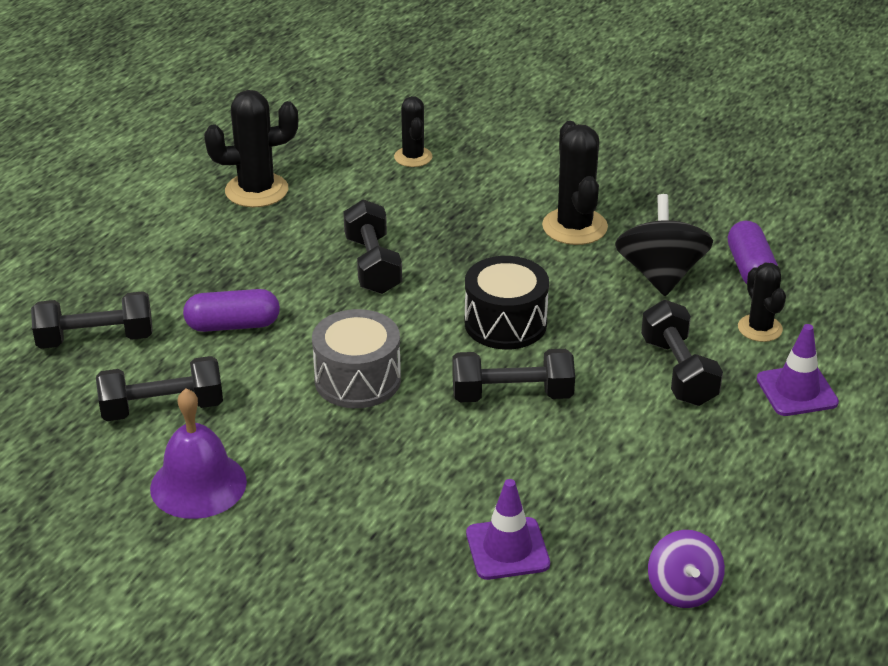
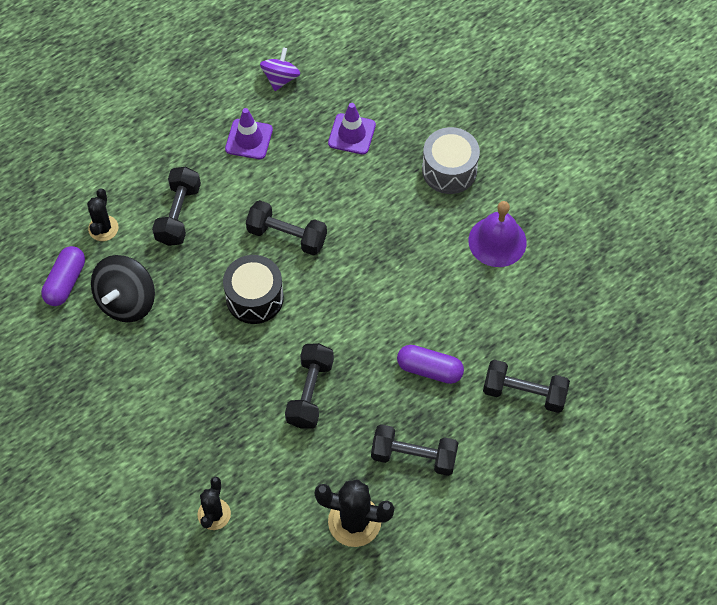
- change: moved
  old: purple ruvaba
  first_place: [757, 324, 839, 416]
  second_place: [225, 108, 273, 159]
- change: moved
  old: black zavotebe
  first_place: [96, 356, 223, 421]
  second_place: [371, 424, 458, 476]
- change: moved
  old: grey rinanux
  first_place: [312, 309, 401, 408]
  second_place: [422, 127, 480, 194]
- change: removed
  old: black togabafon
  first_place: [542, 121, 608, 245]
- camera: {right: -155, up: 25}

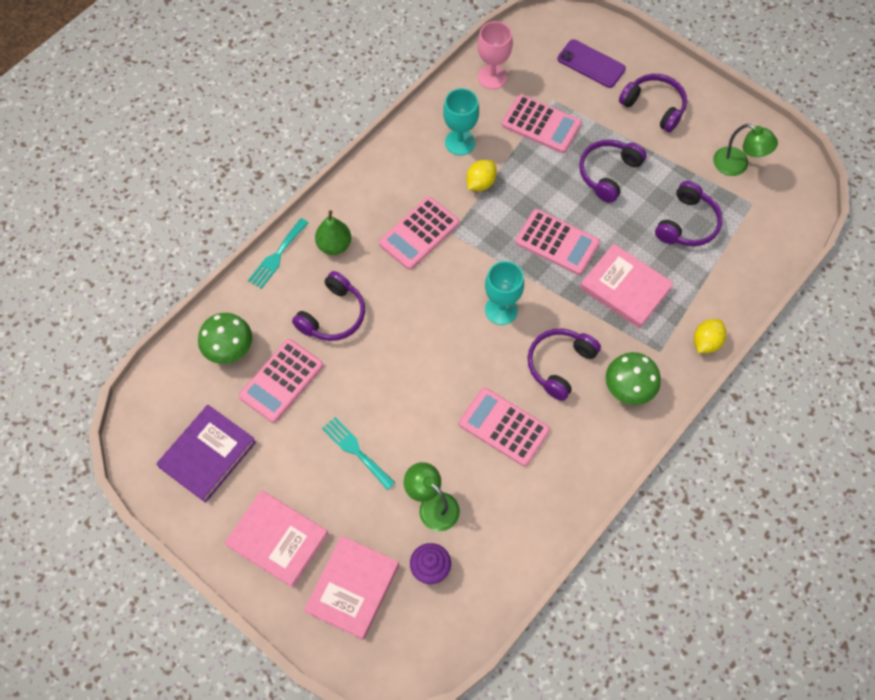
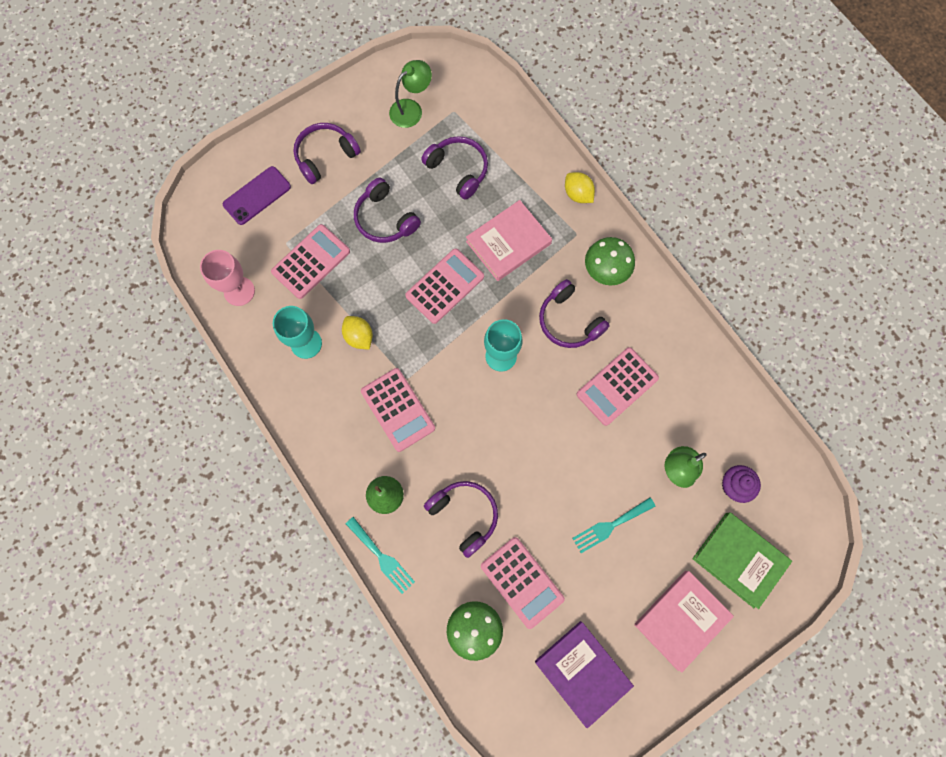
- change: recoloured
  old: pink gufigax
  new: green gufigax
  first_place: [304, 536, 399, 640]
  second_place: [692, 512, 792, 609]
- camera: {right: -75, up: 10}

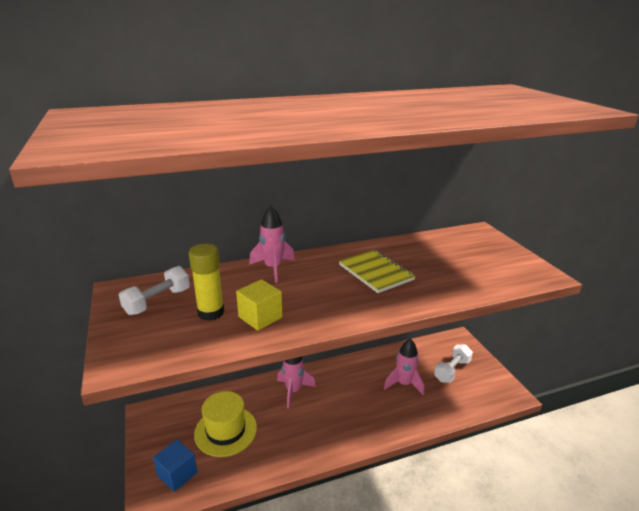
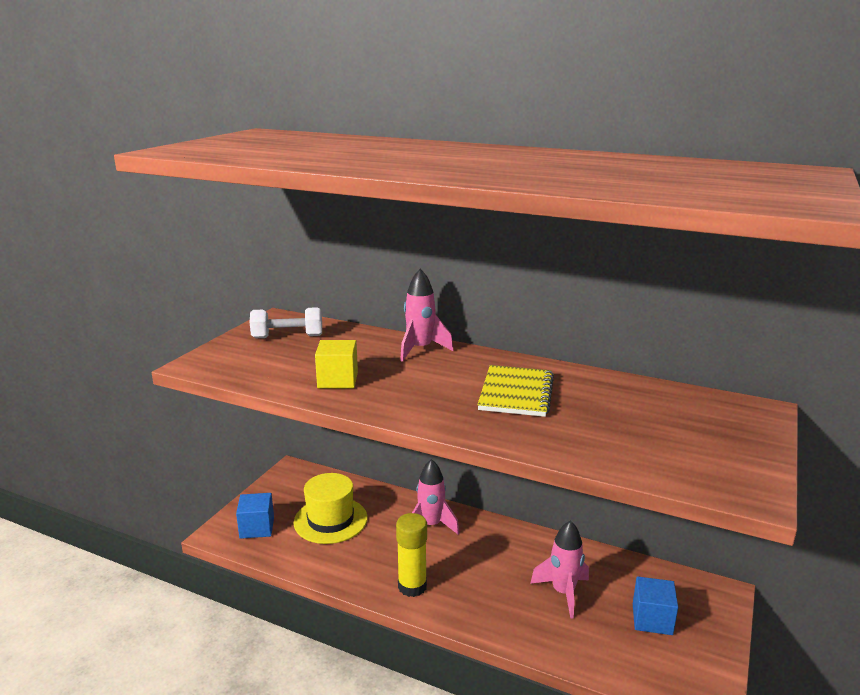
- change: moved
  old: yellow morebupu
  first_place: [189, 244, 224, 321]
  second_place: [396, 513, 427, 597]
- change: replaced
  old: white zavotebe
  new: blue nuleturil
  first_place: [434, 344, 473, 383]
  second_place: [633, 576, 678, 635]
- camera: {right: 45, up: -5}

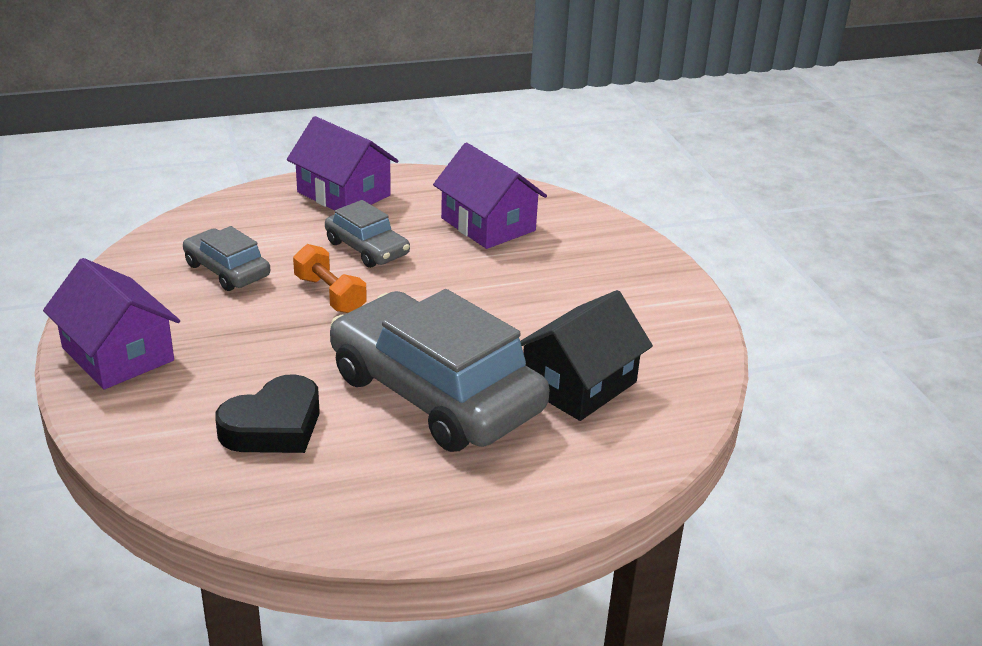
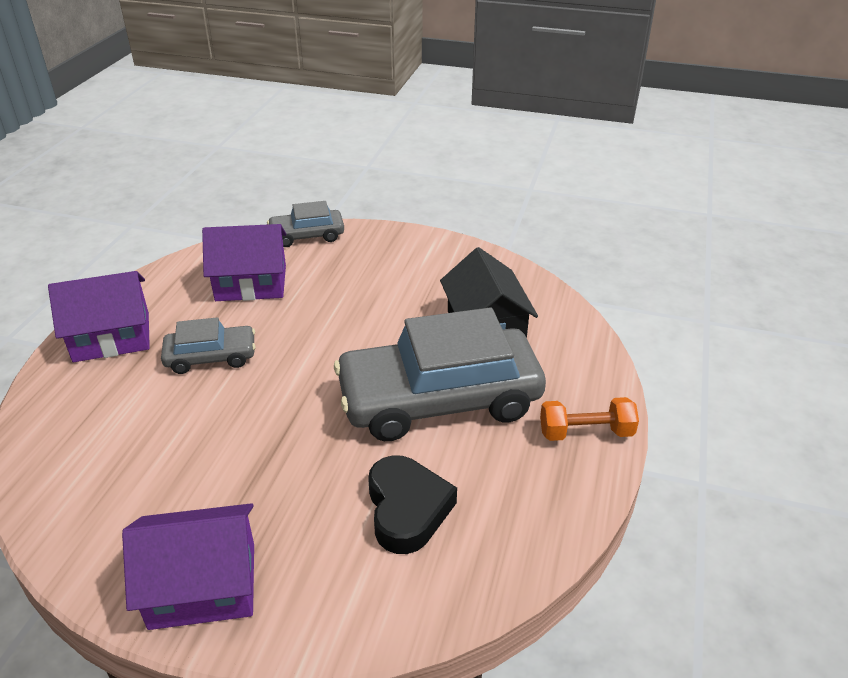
- change: moved
  old: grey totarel
  first_place: [183, 226, 270, 291]
  second_place: [267, 201, 344, 247]
- change: moved
  old: orange zavotebe
  first_place: [293, 244, 367, 313]
  second_place: [540, 397, 639, 441]
- camera: {right: -55, up: 5}

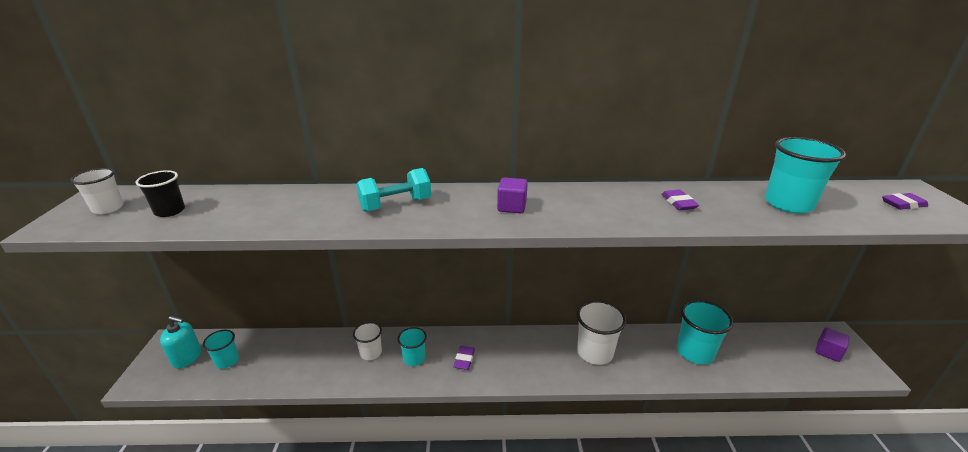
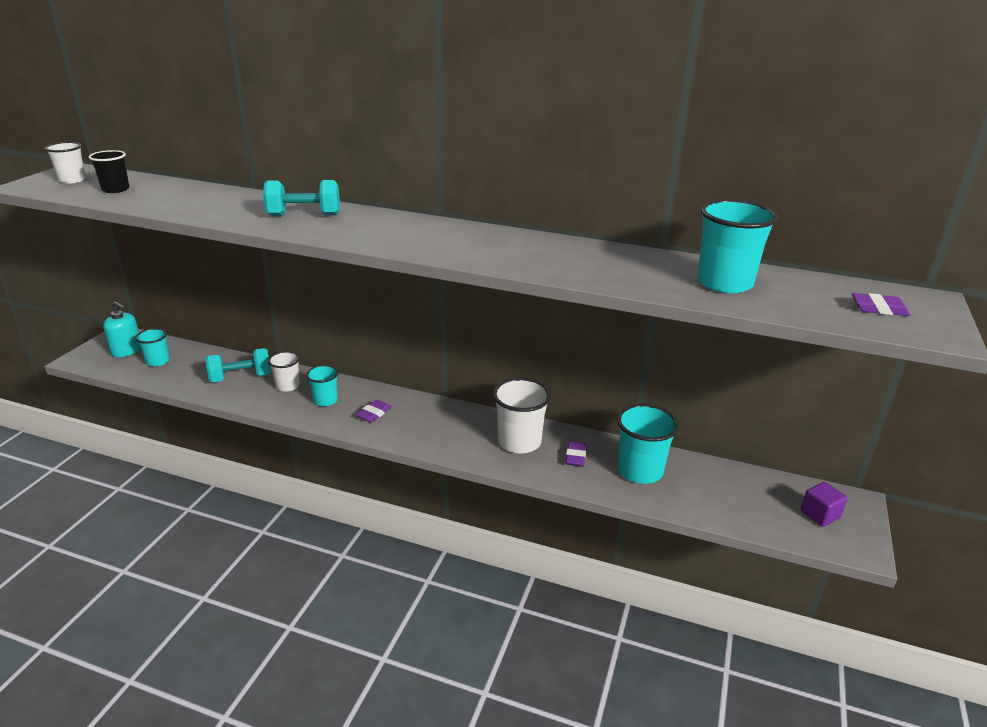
- change: added
  new: turquoise zavotebe
  second_place: [206, 348, 271, 382]
- change: moved
  old: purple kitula
  first_place: [661, 190, 699, 210]
  second_place: [565, 441, 586, 467]
- change: removed
  old: purple nuleturil
  first_place: [497, 178, 528, 213]
- camera: {right: 20, up: 0}

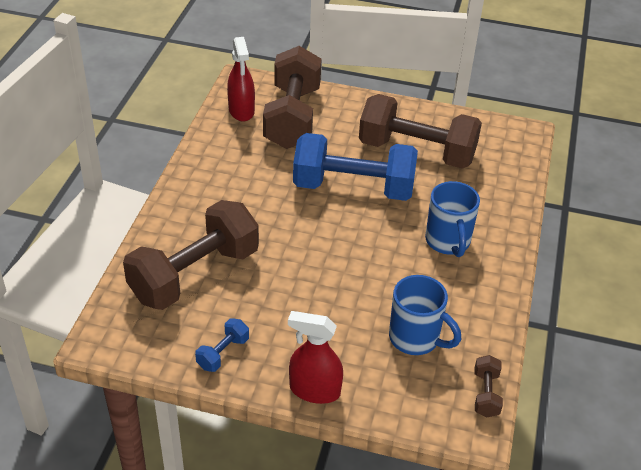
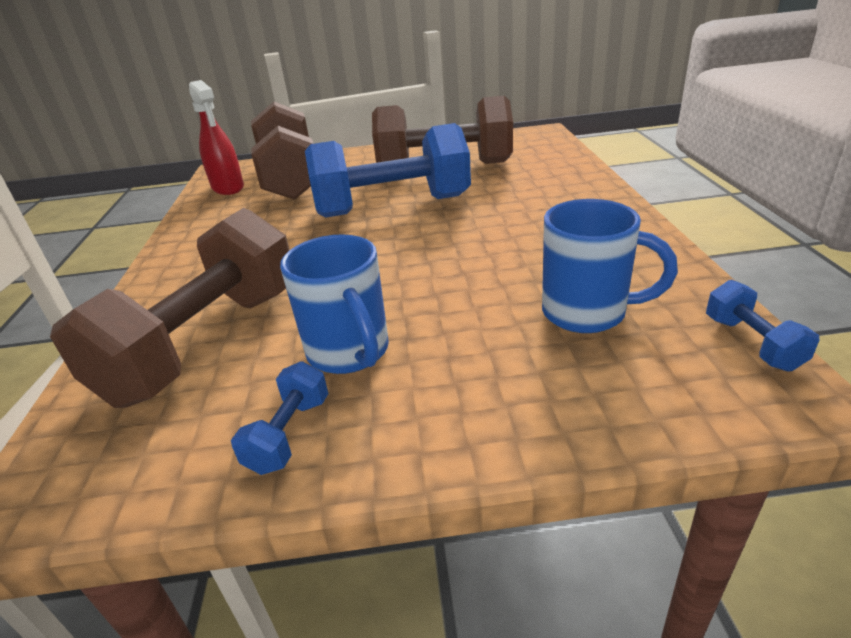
- change: moved
  old: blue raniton
  first_place: [425, 181, 480, 257]
  second_place: [280, 234, 389, 374]
- change: recoloured
  old: brown zavotebe
  new: blue zavotebe
  first_place: [475, 355, 503, 417]
  second_place: [706, 280, 819, 371]
- change: removed
  old: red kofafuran
  first_place: [288, 311, 343, 404]
- camera: {right: -15, up: -10}

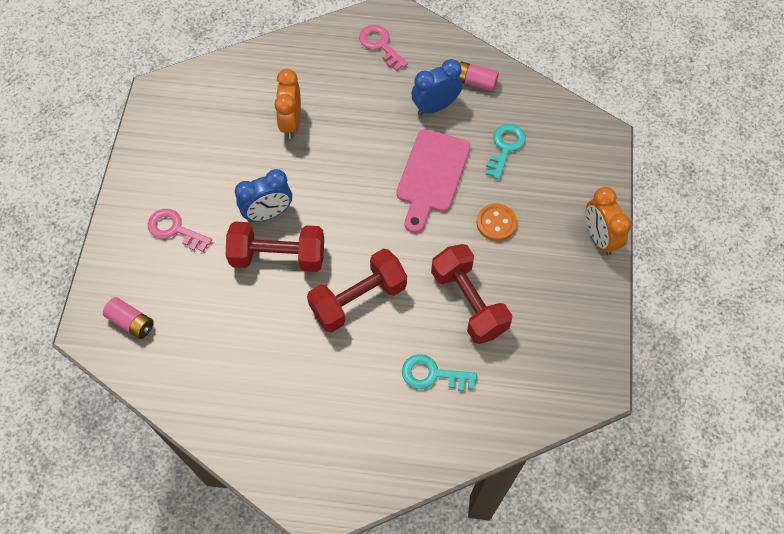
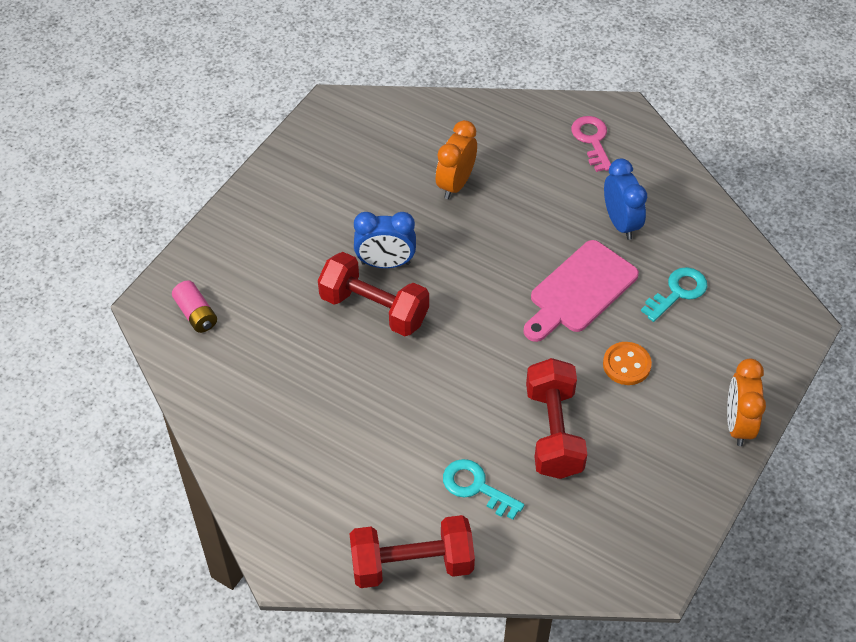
- change: moved
  old: red zavotebe
  first_place: [307, 249, 407, 333]
  second_place: [350, 515, 475, 588]
- change: turned
  old: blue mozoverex
  first_place: [411, 59, 462, 115]
  second_place: [604, 158, 647, 240]
  degrees: 75
- change: removed
  old: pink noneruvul
  first_place: [148, 209, 212, 252]
- change: removed
  old: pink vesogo
  first_place: [459, 61, 499, 91]
- camera: {right: 25, up: -10}

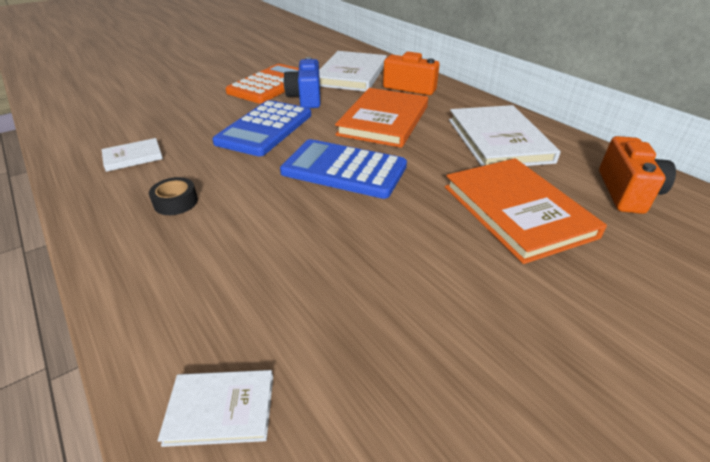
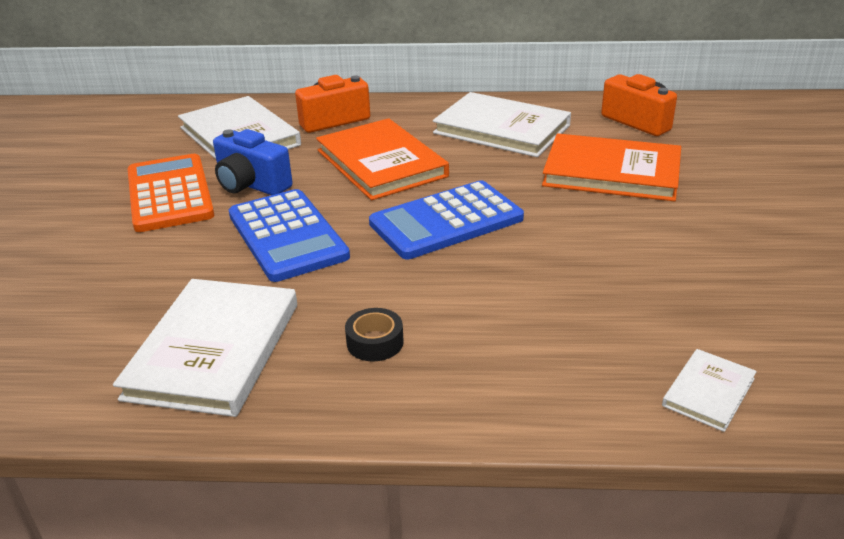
- change: resized
  old: white gufigax
  first_place: [102, 138, 163, 172]
  second_place: [113, 279, 297, 417]
  factor: 2.08
- camera: {right: -50, up: -5}

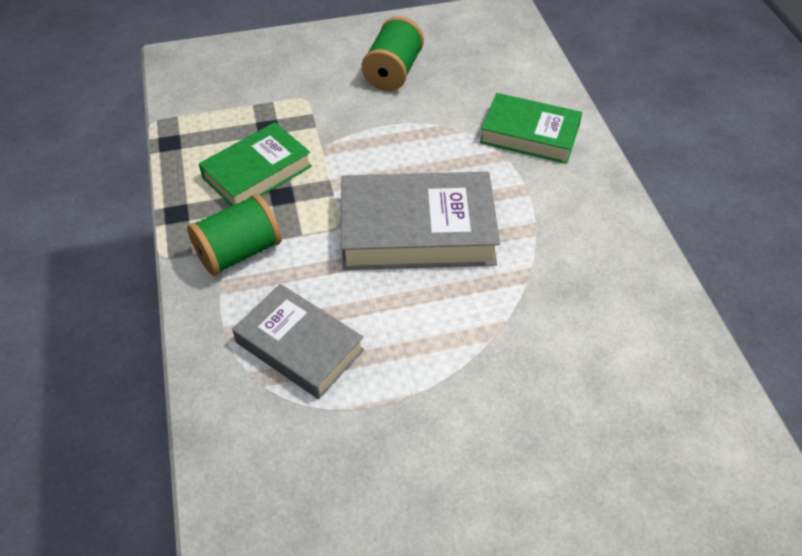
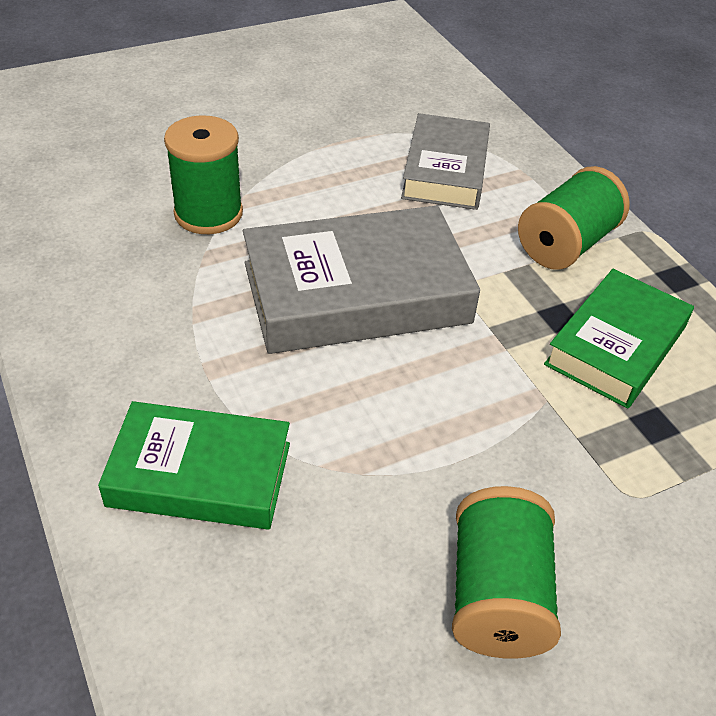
- change: added
  new: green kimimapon
  second_place: [164, 115, 243, 234]
- change: turned
  old: grey gufigax
  first_place: [232, 284, 364, 399]
  second_place: [401, 113, 490, 210]
  degrees: 75
- camera: {right: 165, up: -5}

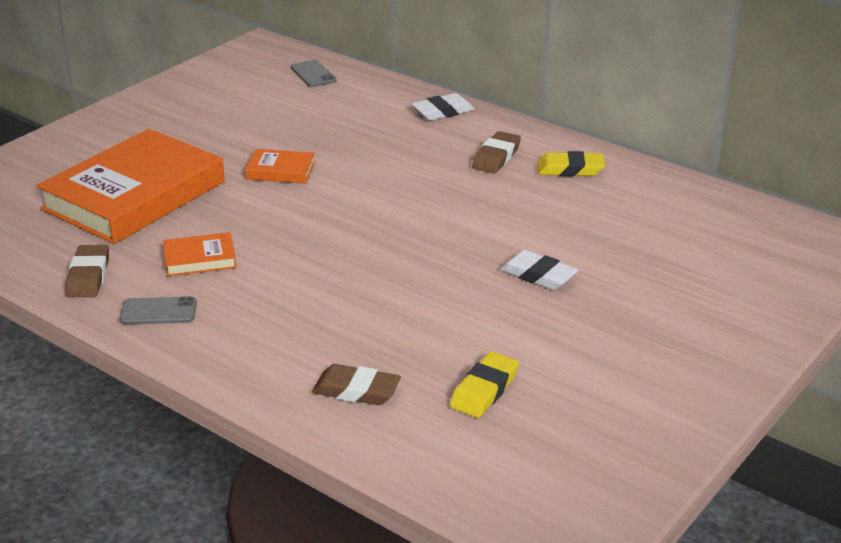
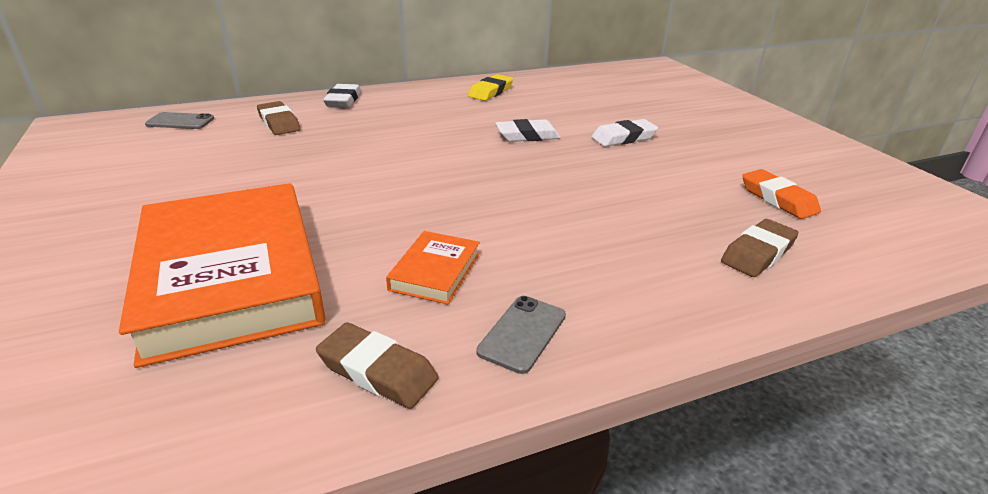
- change: moved
  old: brown kitula
  first_place: [472, 131, 521, 174]
  second_place: [257, 101, 300, 135]
- change: added
  new: white kitula
  second_place: [495, 119, 561, 142]
- change: recoloured
  old: yellow kitula
  new: orange kitula
  first_place: [450, 352, 519, 418]
  second_place: [742, 169, 821, 219]
- change: removed
  old: orange gufigax
  first_place: [245, 149, 315, 184]
- camera: {right: -60, up: 0}

